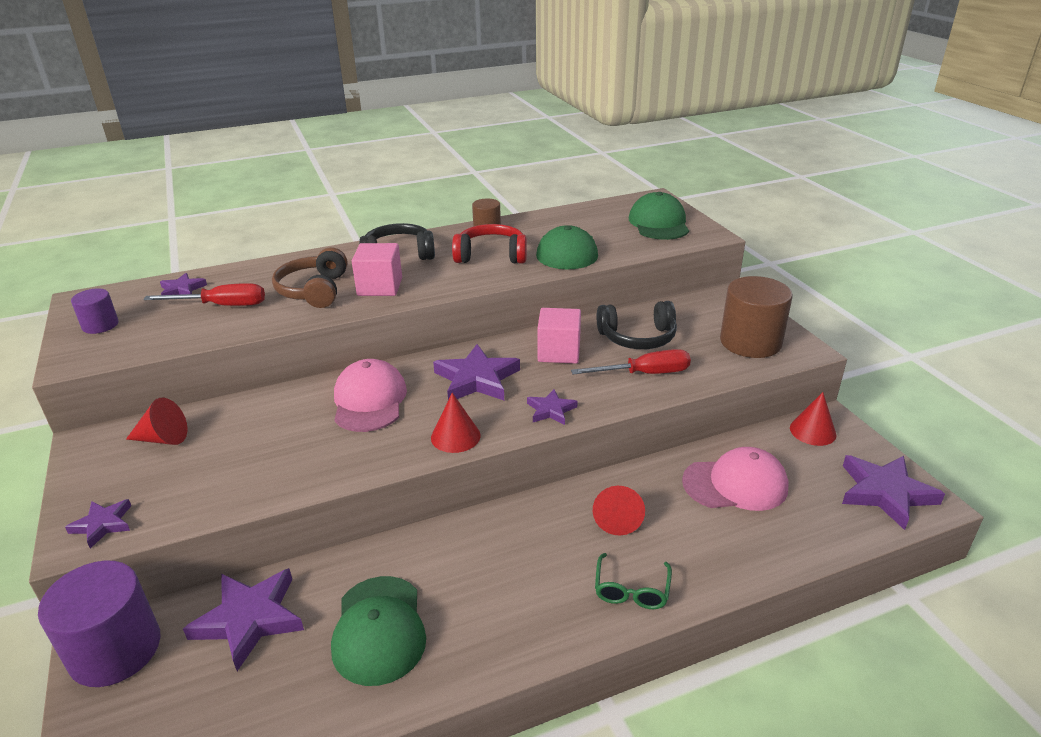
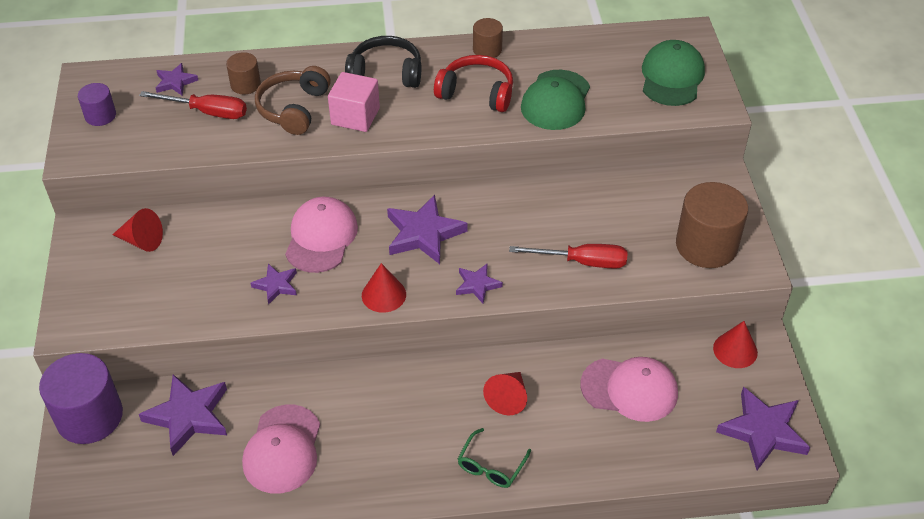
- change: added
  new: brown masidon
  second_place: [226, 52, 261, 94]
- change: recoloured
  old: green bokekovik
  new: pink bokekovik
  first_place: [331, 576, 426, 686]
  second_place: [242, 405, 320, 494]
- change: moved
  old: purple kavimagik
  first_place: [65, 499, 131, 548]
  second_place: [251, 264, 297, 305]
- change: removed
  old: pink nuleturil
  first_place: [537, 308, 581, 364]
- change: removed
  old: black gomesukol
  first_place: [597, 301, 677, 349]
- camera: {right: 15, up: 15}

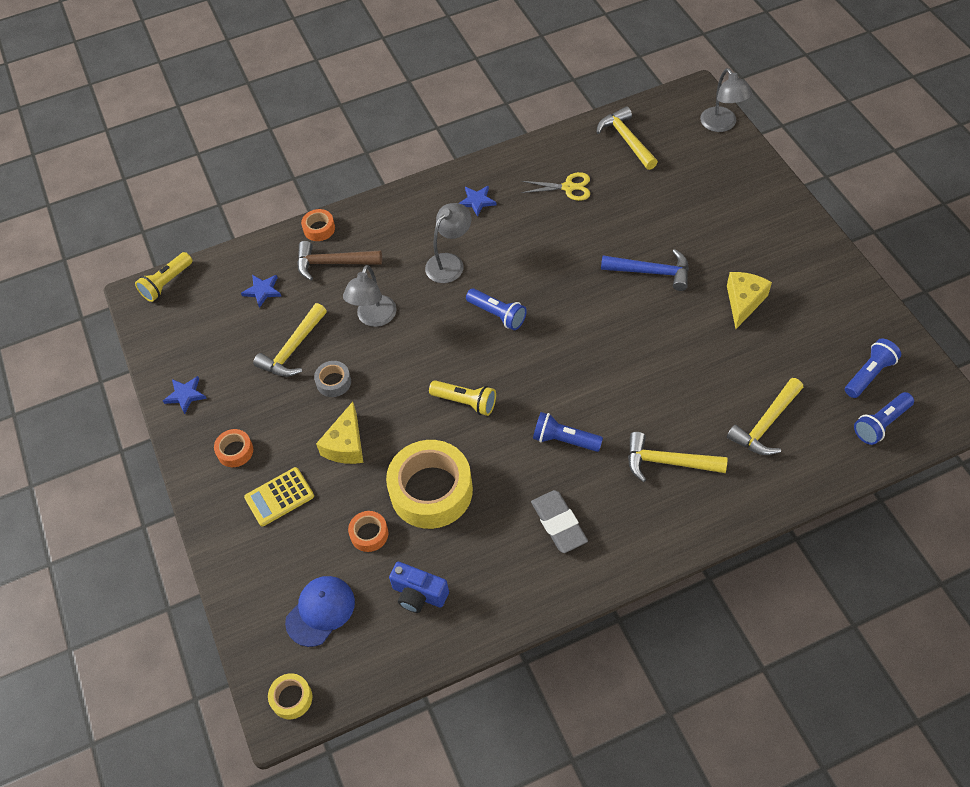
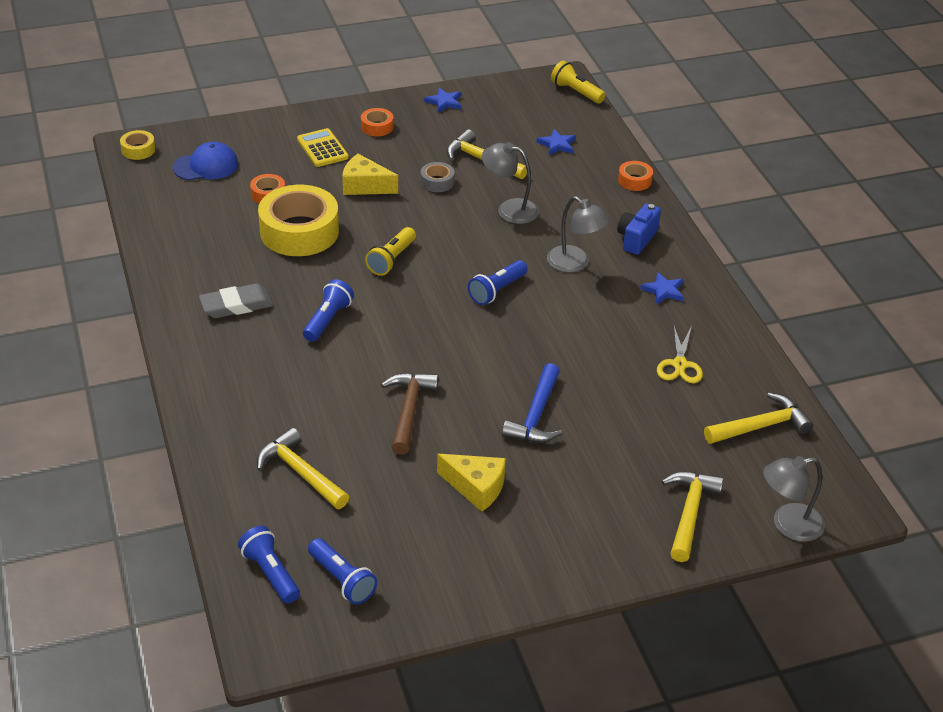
- change: turned
  old: blue bokekovik
  first_place: [285, 576, 355, 647]
  second_place: [173, 142, 238, 180]
  degrees: -60
- change: moved
  old: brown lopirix
  first_place: [297, 241, 382, 281]
  second_place: [381, 373, 439, 455]
- change: moved
  old: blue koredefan
  first_place: [389, 562, 449, 613]
  second_place: [617, 203, 661, 255]
- change: moved
  old: yellow lopirix
  first_place: [628, 432, 728, 482]
  second_place: [662, 472, 724, 562]
- camera: {right: 90, up: -15}

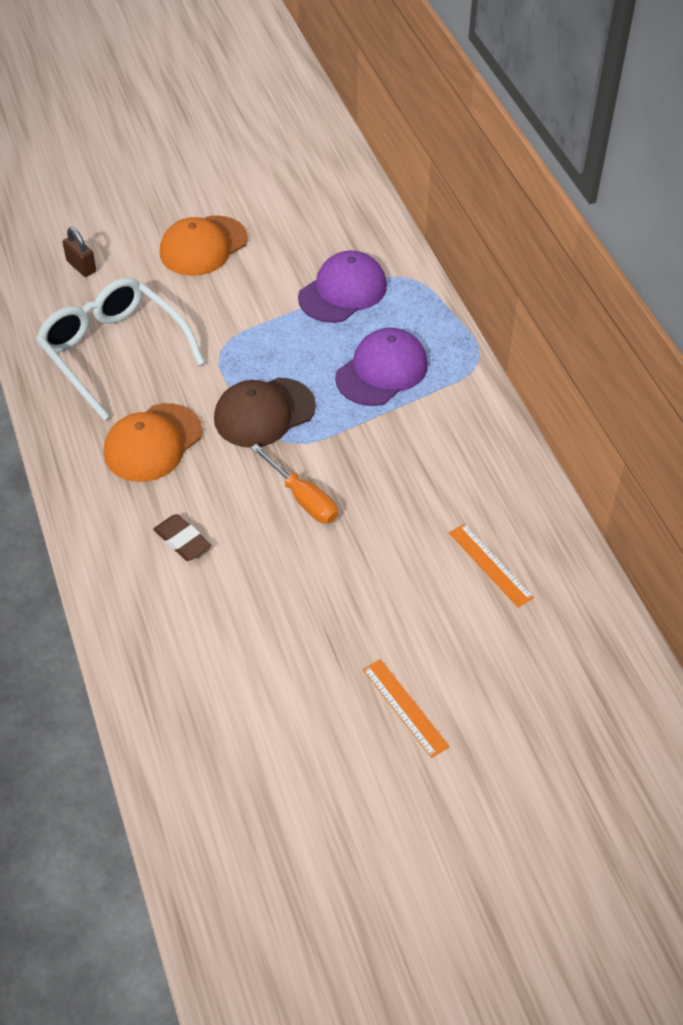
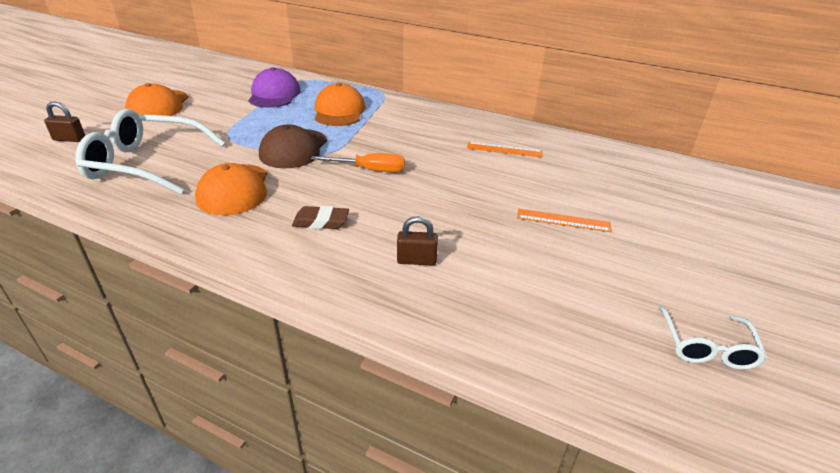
- change: recoloured
  old: purple bokekovik
  new: orange bokekovik
  first_place: [335, 328, 428, 406]
  second_place: [315, 83, 366, 126]
- change: added
  new: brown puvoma
  second_place: [397, 216, 438, 266]
- change: added
  new: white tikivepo
  second_place: [658, 306, 767, 370]
- camera: {right: -45, up: -15}

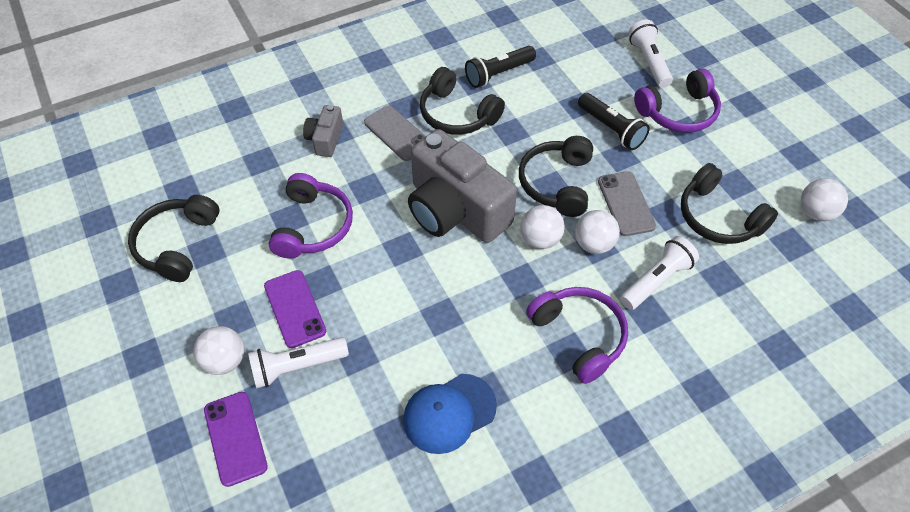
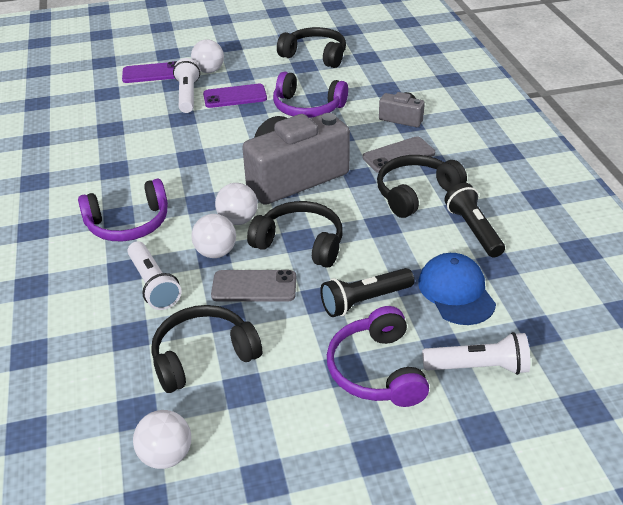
- change: moved
  old: blue bokekovik
  first_place: [403, 374, 497, 454]
  second_place: [418, 253, 496, 325]
- camera: {right: 105, up: -15}

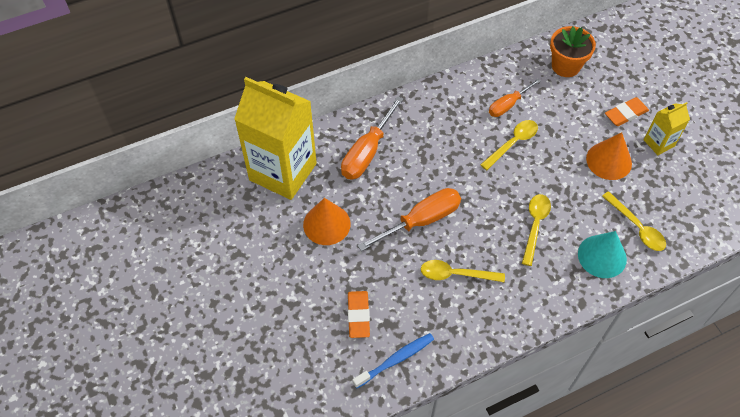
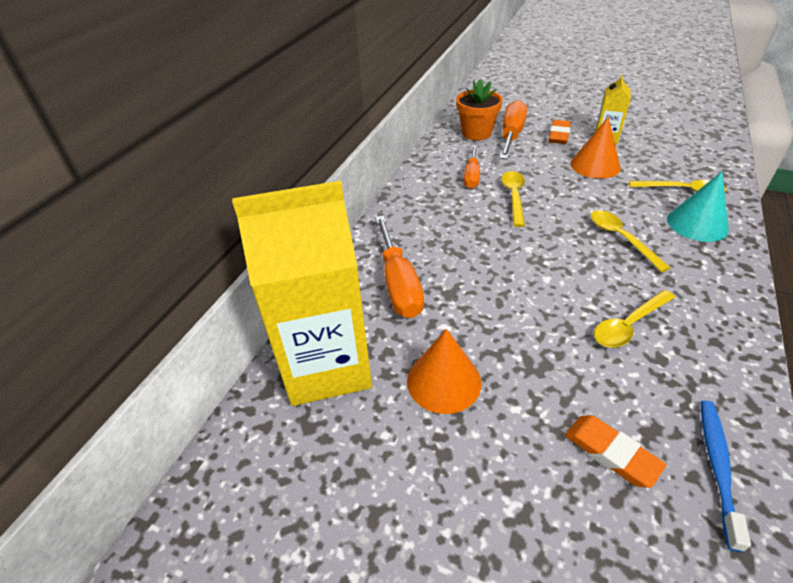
- change: moved
  old: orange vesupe
  first_place: [357, 188, 461, 251]
  second_place: [500, 100, 527, 159]
- camera: {right: -40, up: -15}

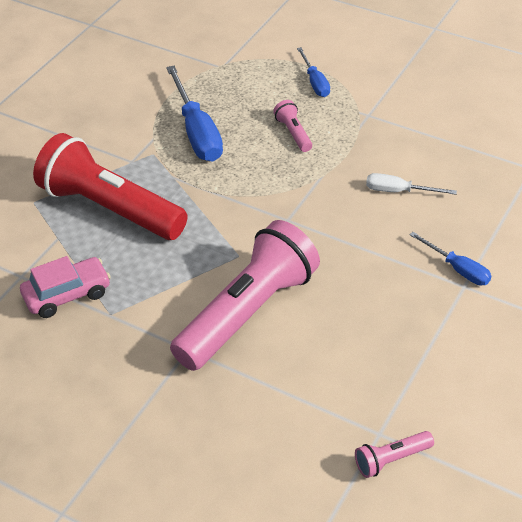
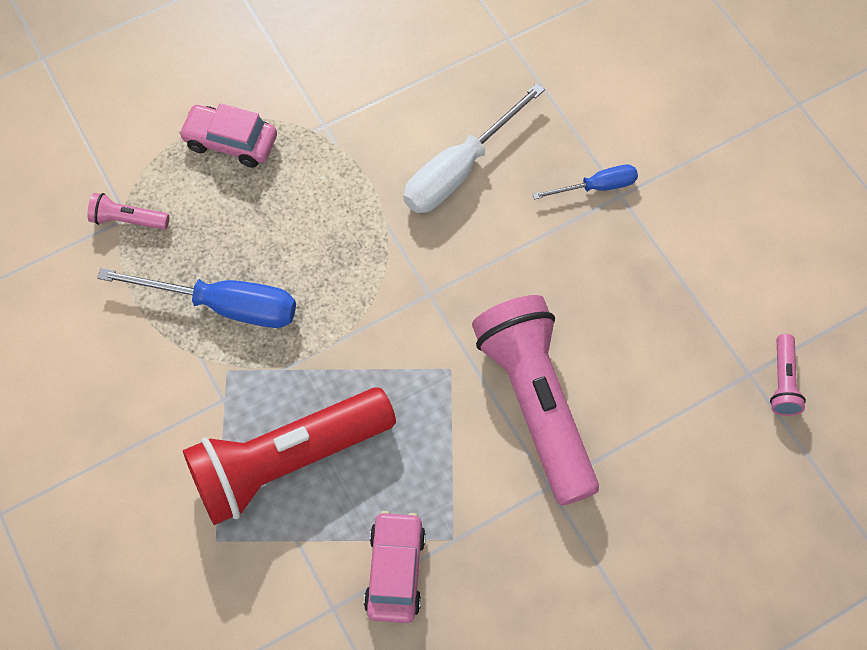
- change: moved
  old: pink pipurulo
  first_place: [273, 100, 312, 152]
  second_place: [87, 193, 169, 230]
- change: replaced
  old: blue vesupe
  new: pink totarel
  first_place: [297, 47, 330, 97]
  second_place: [179, 103, 277, 168]
- change: resized
  old: white vesupe
  first_place: [366, 173, 457, 195]
  second_place: [403, 83, 545, 213]
  factor: 1.79
- camera: {right: -60, up: 20}

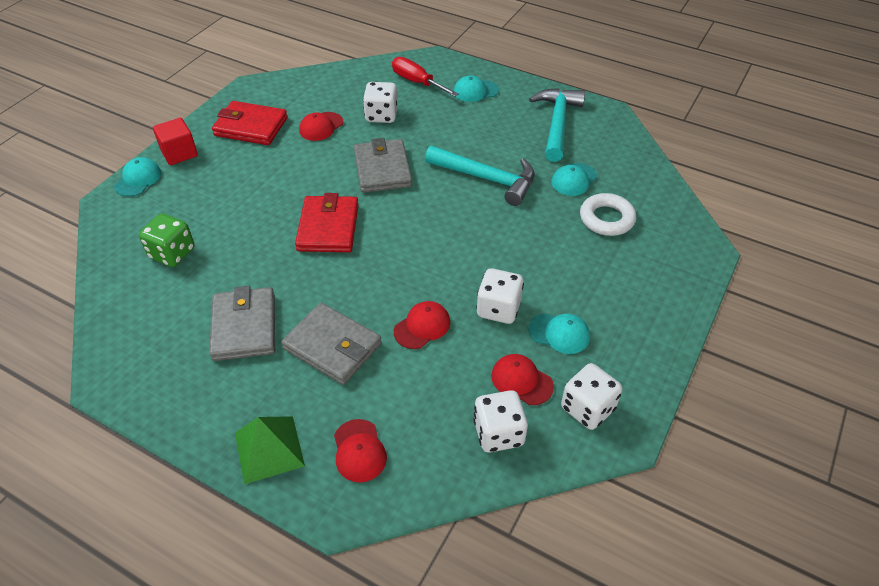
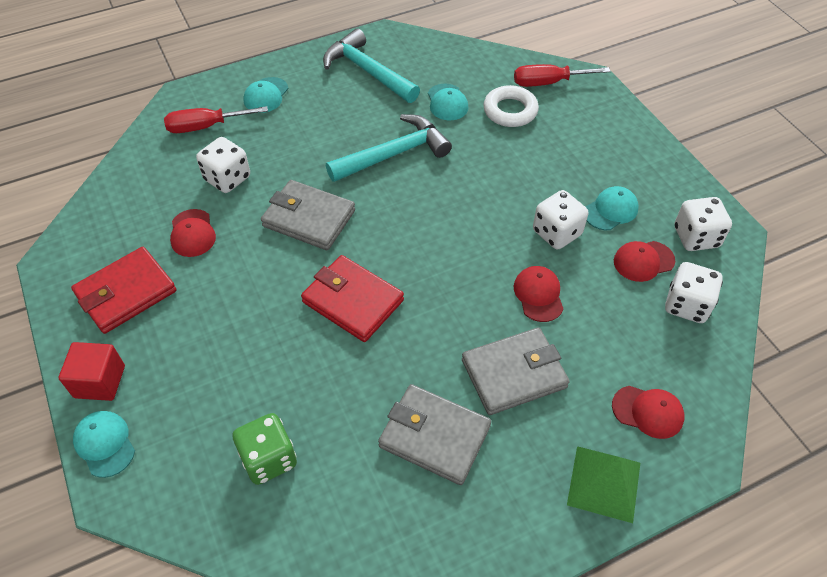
- change: added
  new: red vesupe
  second_place: [514, 64, 611, 87]
- camera: {right: -55, up: 5}

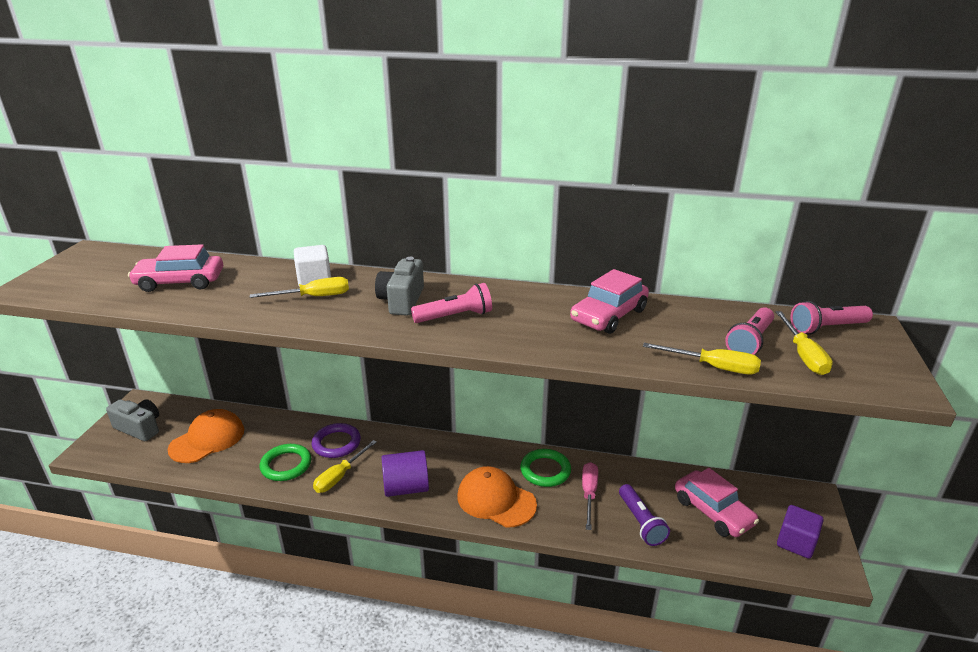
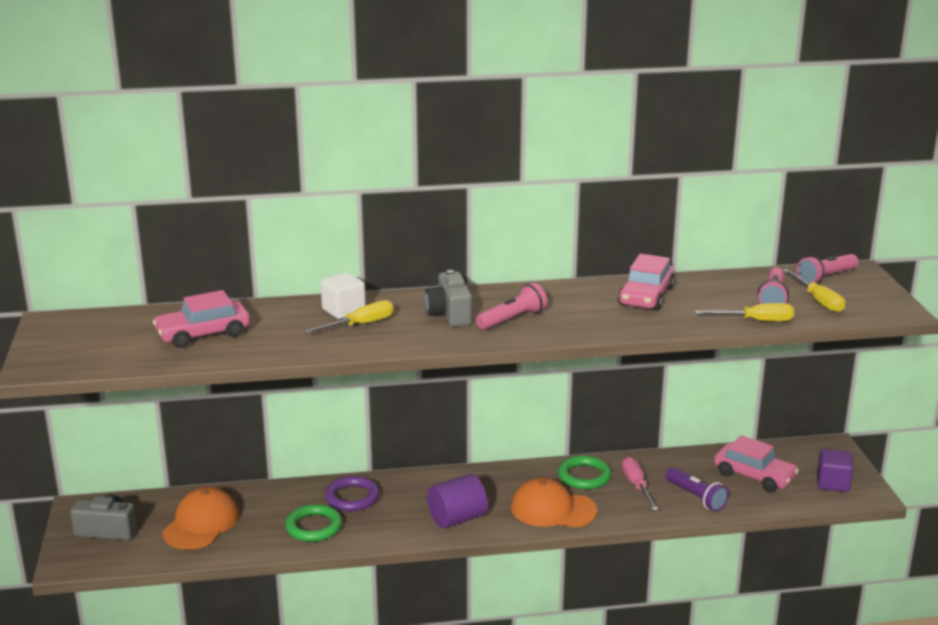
- change: removed
  old: yellow vesupe
  first_place: [313, 440, 377, 493]
- camera: {right: -20, up: -5}

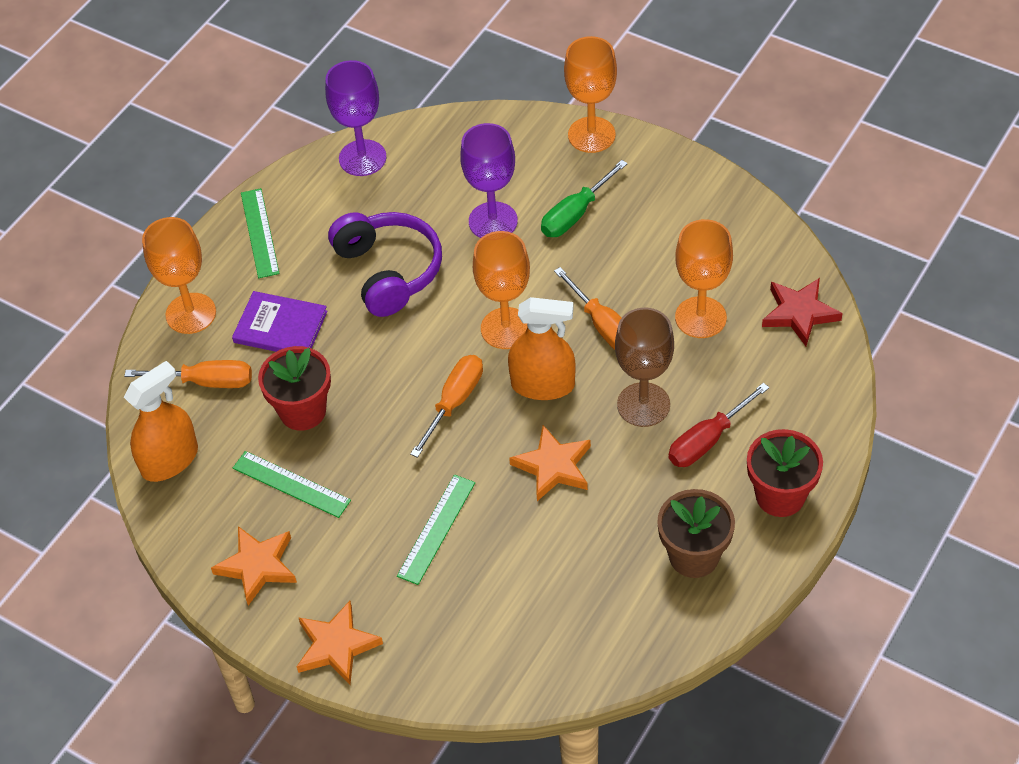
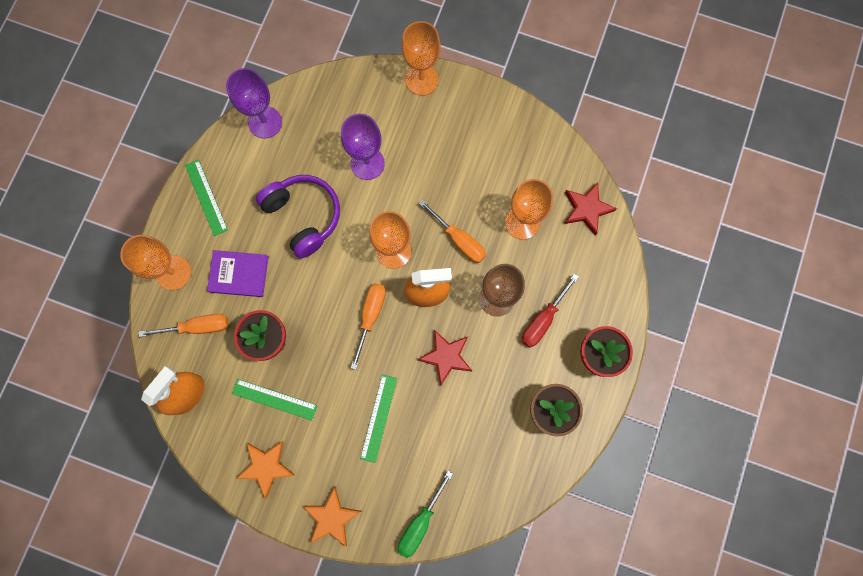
- change: moved
  old: green vesupe
  first_place: [541, 160, 628, 237]
  second_place: [398, 471, 453, 558]
- change: recoloured
  old: orange kavimagik
  new: red kavimagik
  first_place: [509, 425, 591, 501]
  second_place: [417, 330, 472, 385]
- camera: {right: -15, up: 25}

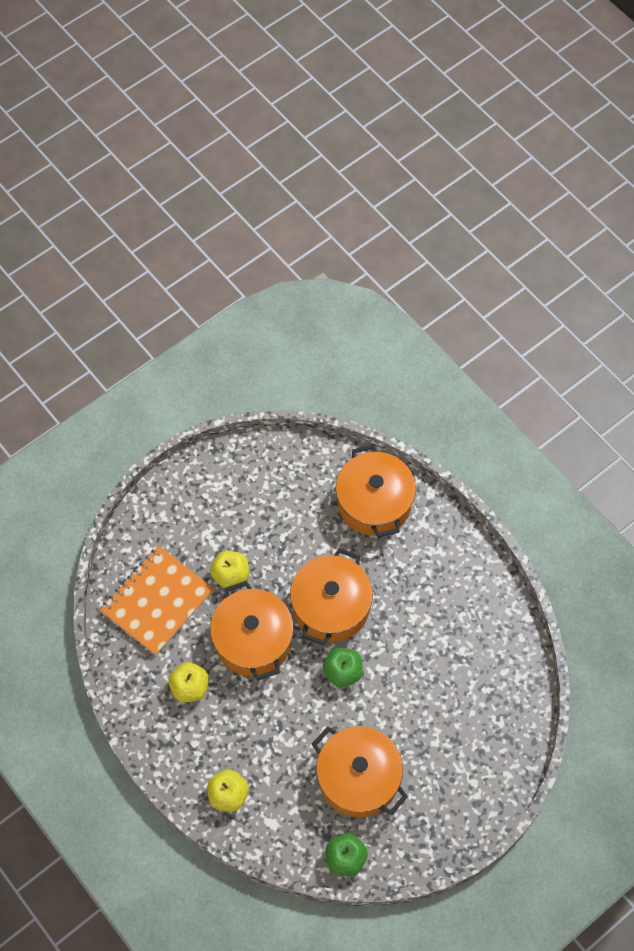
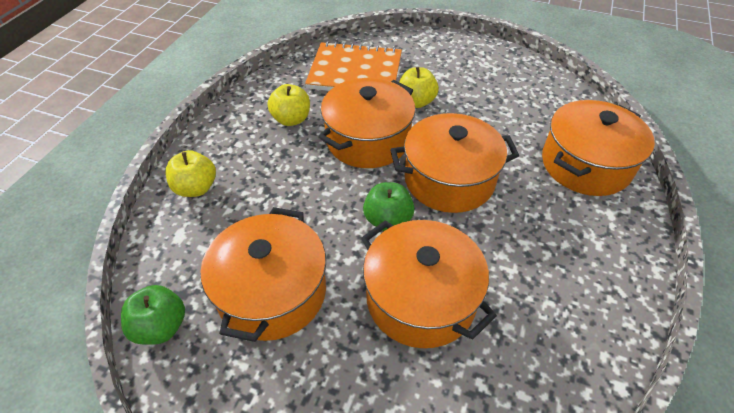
- change: added
  new: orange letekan
  second_place: [361, 220, 497, 348]
- camera: {right: 60, up: -15}

